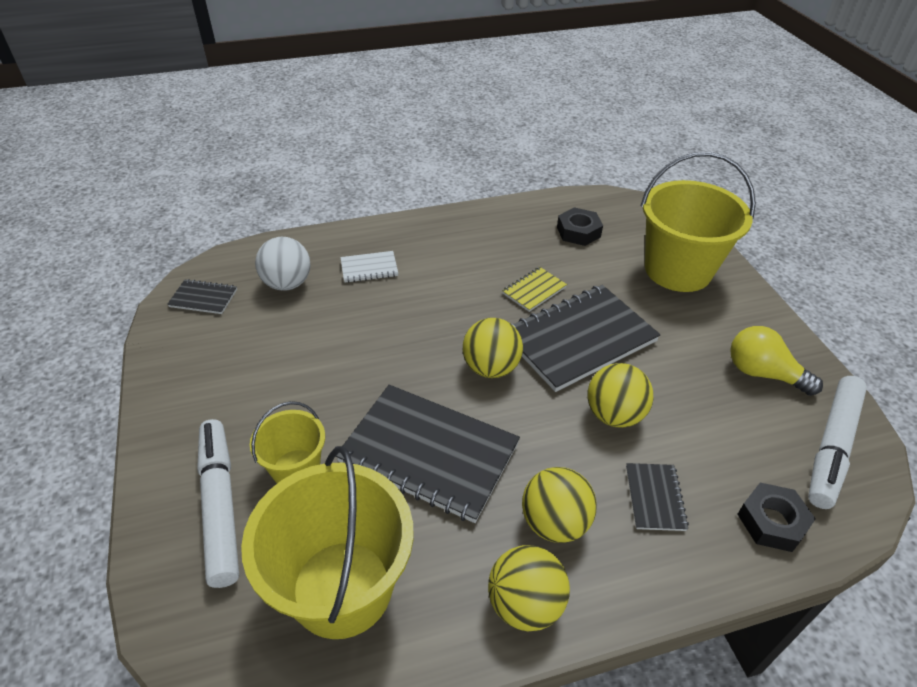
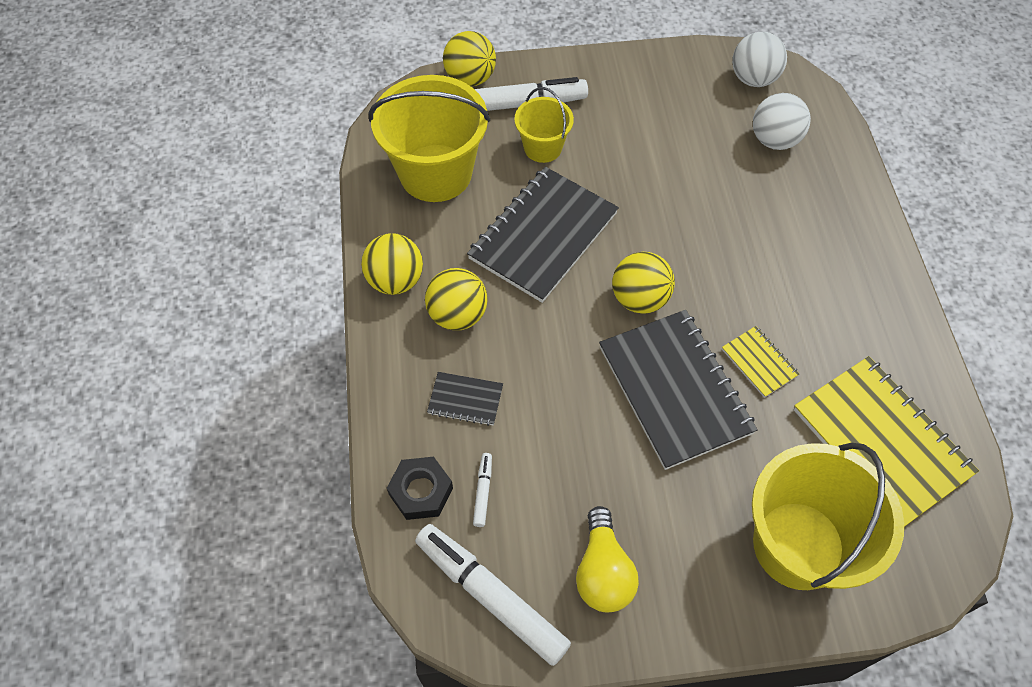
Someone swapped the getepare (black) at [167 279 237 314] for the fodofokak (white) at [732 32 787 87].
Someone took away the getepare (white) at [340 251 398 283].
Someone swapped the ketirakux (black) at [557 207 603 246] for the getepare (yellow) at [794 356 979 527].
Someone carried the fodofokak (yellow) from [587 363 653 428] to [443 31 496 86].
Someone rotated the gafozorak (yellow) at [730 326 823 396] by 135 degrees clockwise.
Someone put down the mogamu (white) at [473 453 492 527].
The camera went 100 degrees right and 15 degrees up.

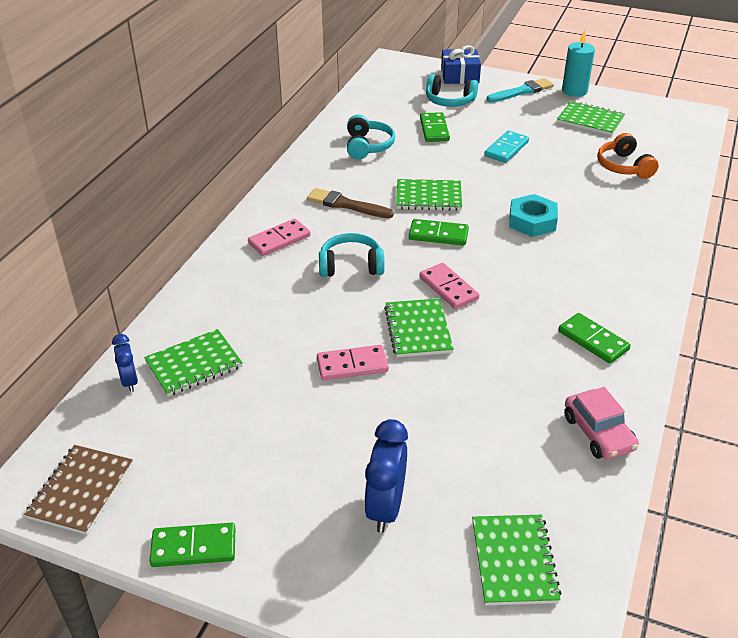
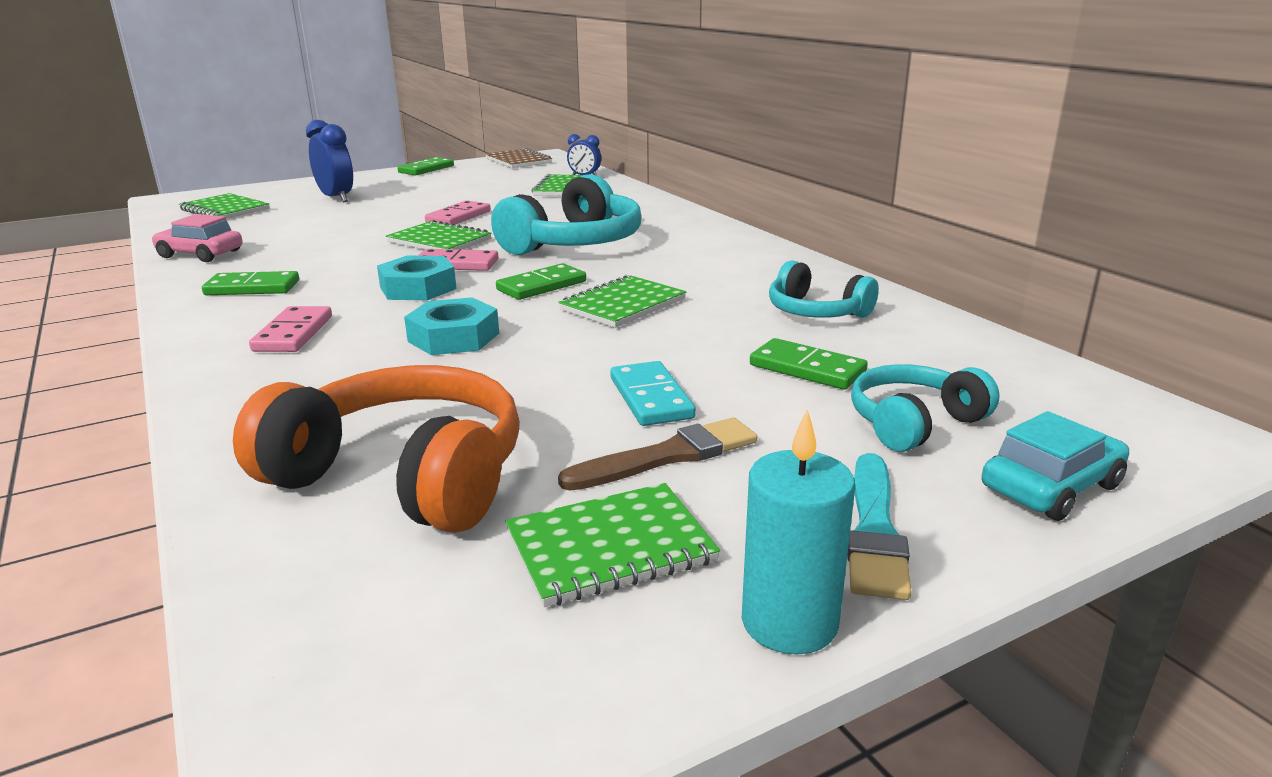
Someone carried the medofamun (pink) from [248 219 311 256] to [249 306 332 352].
Someone carried the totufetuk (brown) from [307 188 394 218] to [558 418 757 491].
Someone scaled the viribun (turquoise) at [319 233 385 277] by 1.72.
Someone swapped the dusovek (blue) at [441 45 481 84] for the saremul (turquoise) at [982 411 1129 521].
Someone scaled the viribun (orange) at [597 133 659 179] by 1.72.
Someone put down the ketirakux (turquoise) at [377 256 457 300].
The camera went 130 degrees right and 15 degrees down.

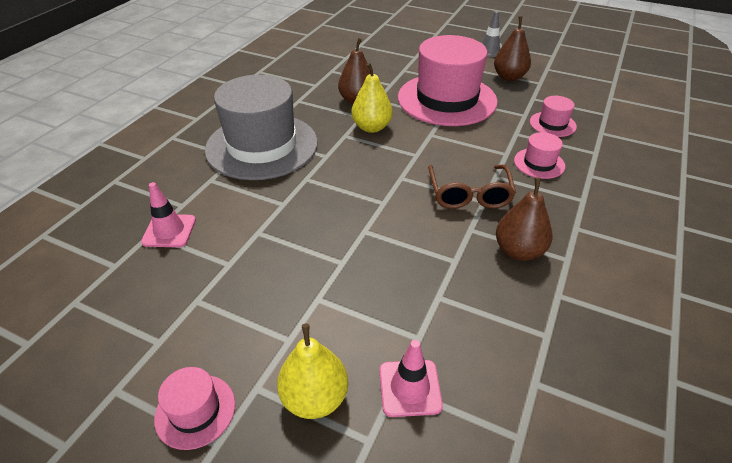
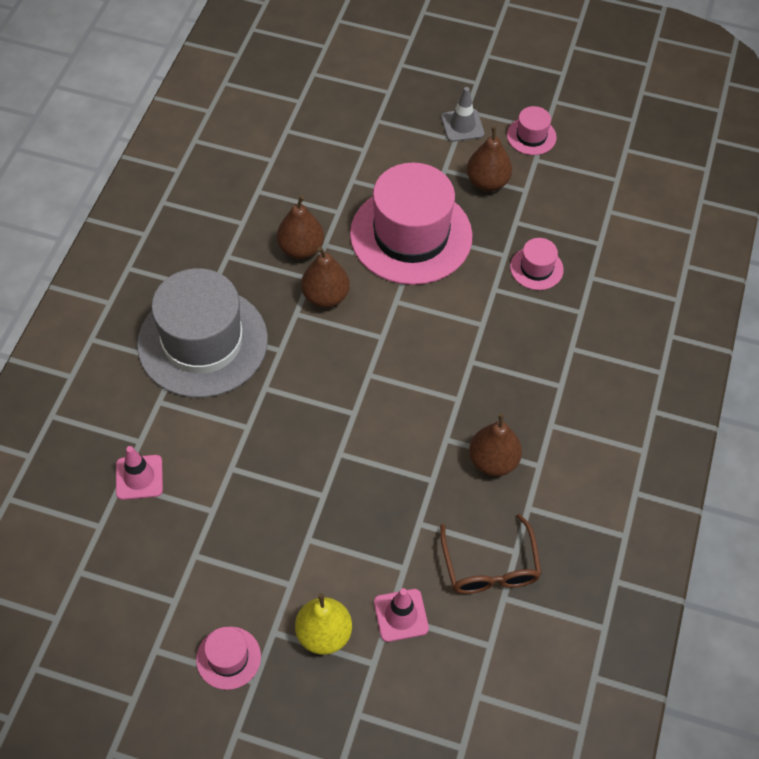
Someone repainted the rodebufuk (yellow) at [352 63 393 133], which became the rodebufuk (brown) at [301 247 350 308].
Someone carried the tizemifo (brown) from [428 165 516 209] to [440 514 542 594].
Someone carried the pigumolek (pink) from [514 132 565 179] to [507 106 557 155].
The camera went 10 degrees left and 15 degrees up.

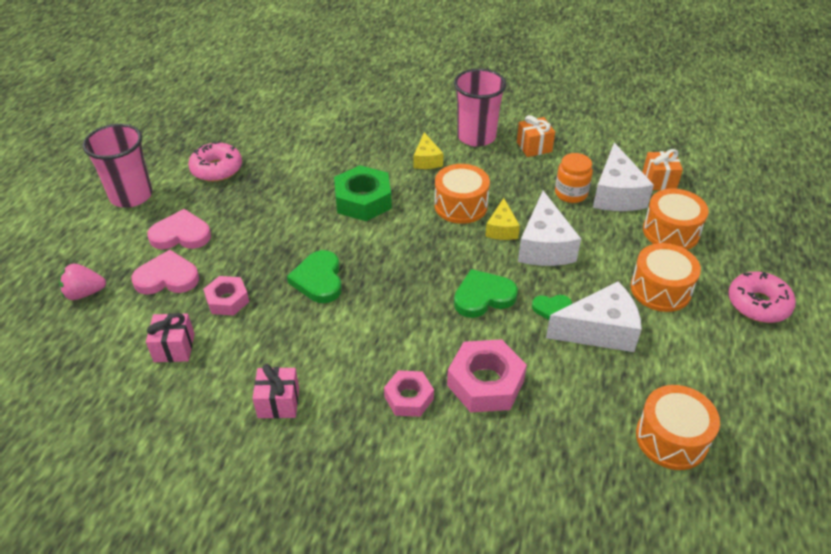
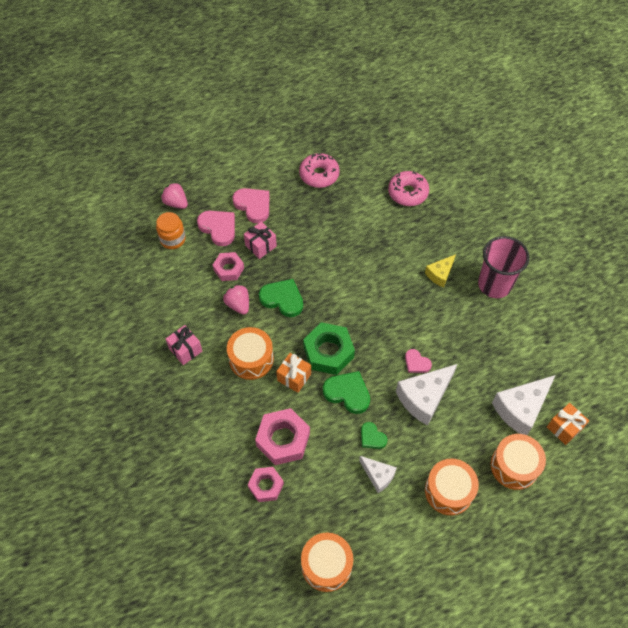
Someone took away the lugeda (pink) at [82 124 152 207].
Someone carried the dusovek (pink) from [146 313 195 362] to [244 221 277 259].
Someone rotated the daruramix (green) at [287 250 342 303] by 75 degrees clockwise.
Someone carried the ketirakux (green) from [334 165 392 221] to [303 322 355 375].
Someone carried the ketirakux (pink) from [384 370 434 417] to [248 467 284 502].
Someone carried the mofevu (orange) from [434 164 490 224] to [227 327 274 380].
Someone swapped the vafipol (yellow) at [485 198 520 240] for the daruramix (pink) at [405 349 432 373].
Someone carried the dusovek (orange) from [517 115 555 157] to [276 353 311 393].
Someone scaled the vafipol (white) at [546 282 642 352] by 0.58.
Someone carried the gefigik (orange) from [555 153 593 203] to [156 212 186 249].
Someone carried the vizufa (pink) from [728 272 796 323] to [388 171 429 206].
Someone put down the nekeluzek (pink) at [223 284 249 315].
The camera went 50 degrees right and 15 degrees up.

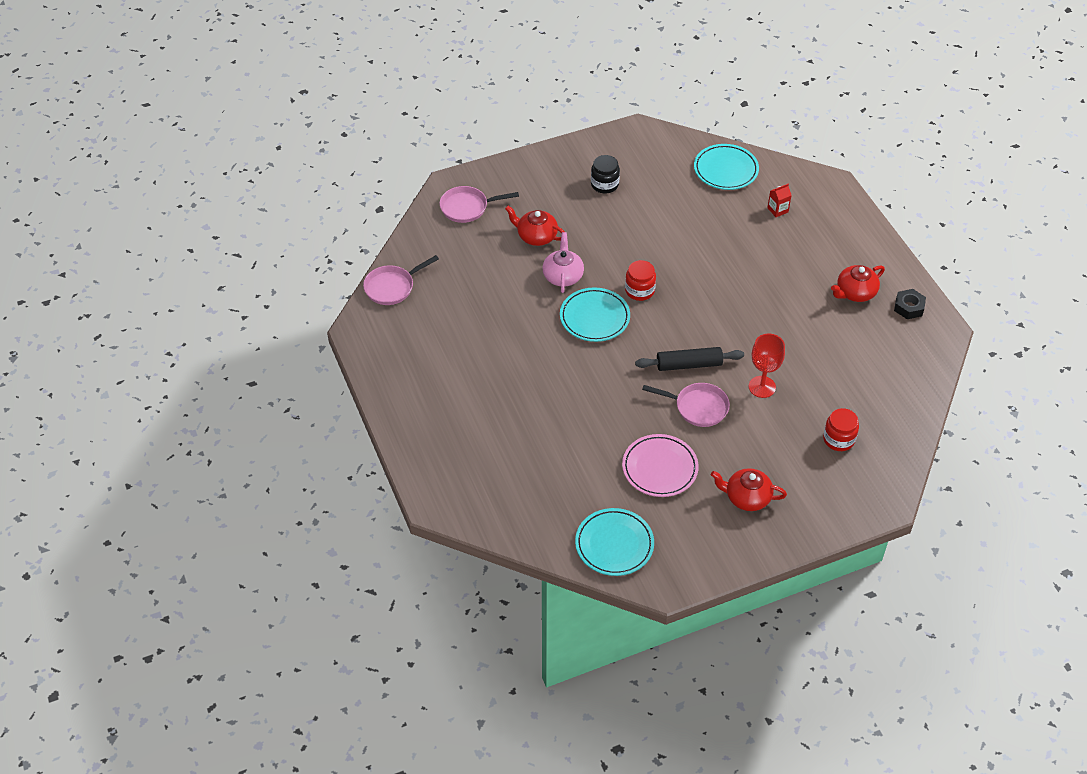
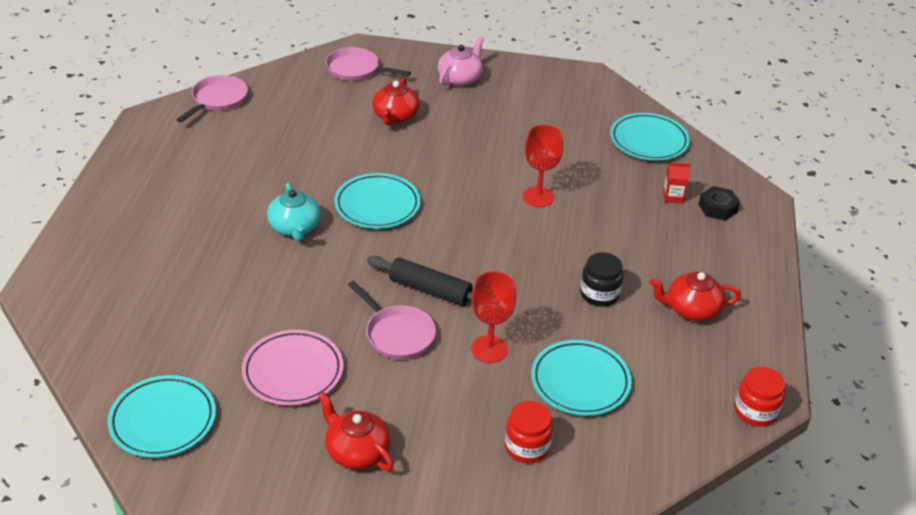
Someone rotated the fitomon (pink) at [363 255 439 305] by 120 degrees clockwise.
Someone rotated the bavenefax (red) at [505 206 565 246] by 135 degrees counterclockwise.
Someone carried the bavenefax (pink) from [543 232 584 293] to [438 36 484 86].
Someone carried the gefigik (black) from [591 155 620 194] to [580 252 624 307].
Someone carried the gefigik (red) from [625 260 656 301] to [734 367 785 427].
Someone carried the ketirakux (black) from [894 289 926 319] to [699 186 740 221].
Someone put down the bavenefax (turquoise) at [267 183 321 241].
Someone put down the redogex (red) at [523 125 563 207].
Someone put down the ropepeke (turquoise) at [531 340 632 416].
The camera went 30 degrees right and 10 degrees down.

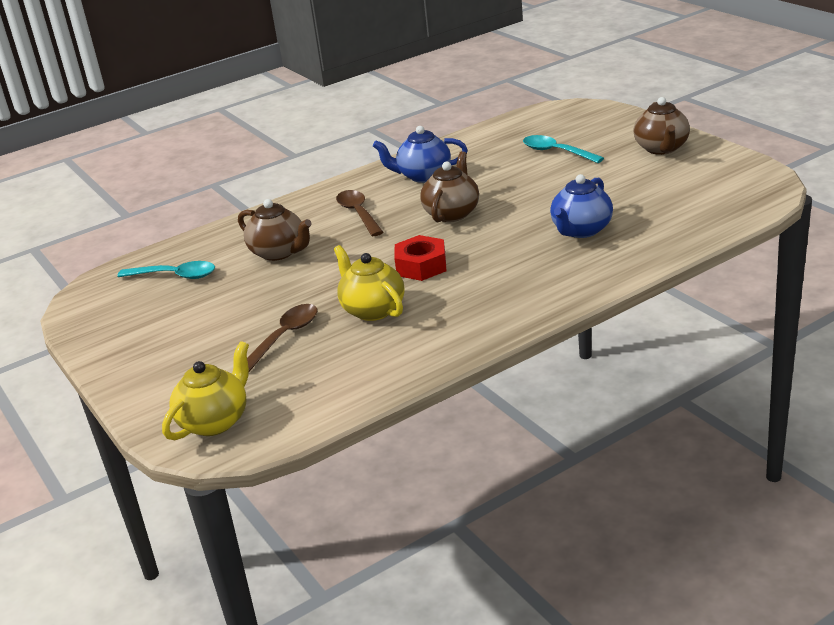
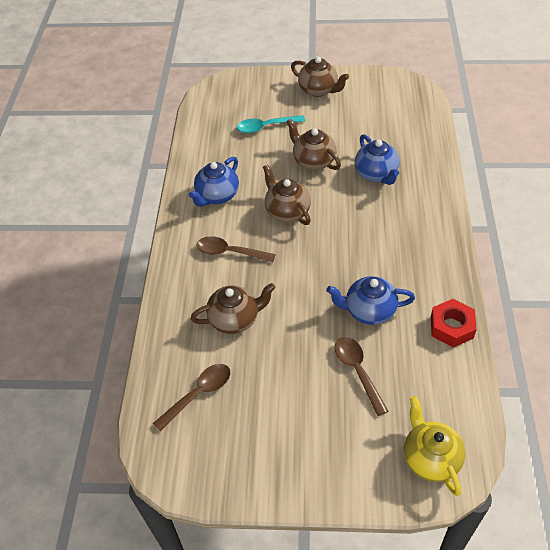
Someone repainted the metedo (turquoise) at [118 261 215 279], which became the metedo (brown) at [153 364 231 432].
Someone repainted the bavenefax (yellow) at [334 245 404 321], which became the bavenefax (blue) at [326 276 415 325].
Someone carried the ketirakux (red) from [394 235 447 281] to [431 299 477 347].
Someone put down the bavenefax (brown) at [286 119 341 170].
The camera went 55 degrees left and 20 degrees up.

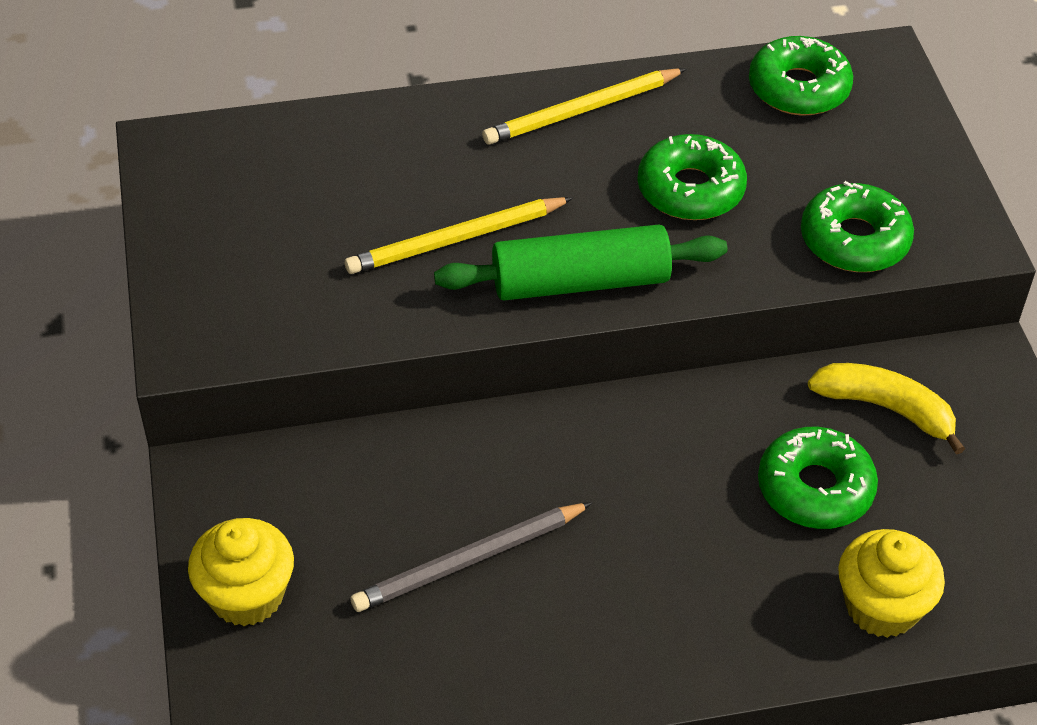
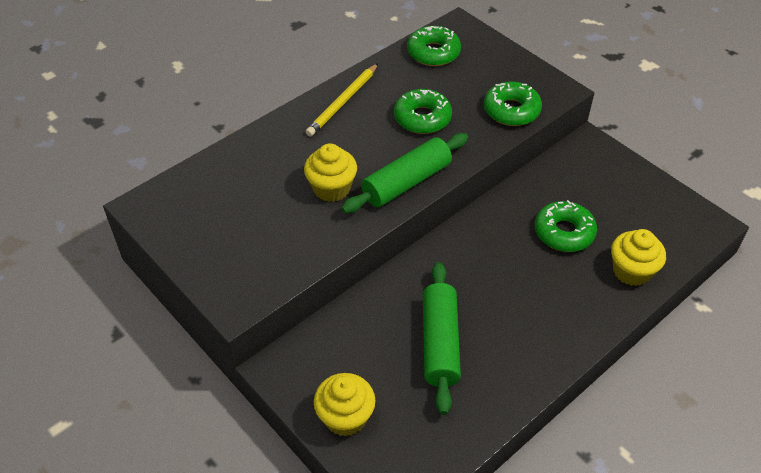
Someone swapped the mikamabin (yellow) at [345 197 573 274] for the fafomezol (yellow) at [304 144 357 202].
Someone swapped the mikamabin (grey) at [351 502 592 612] for the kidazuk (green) at [423 262 461 415].
Someone took away the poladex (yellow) at [808 363 965 455].
The camera went 30 degrees left and 0 degrees up.

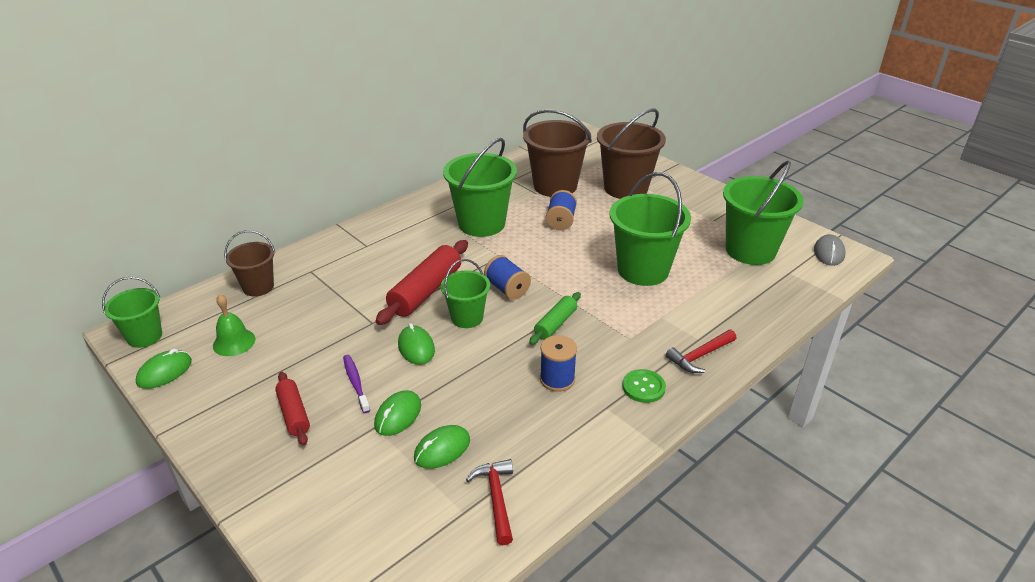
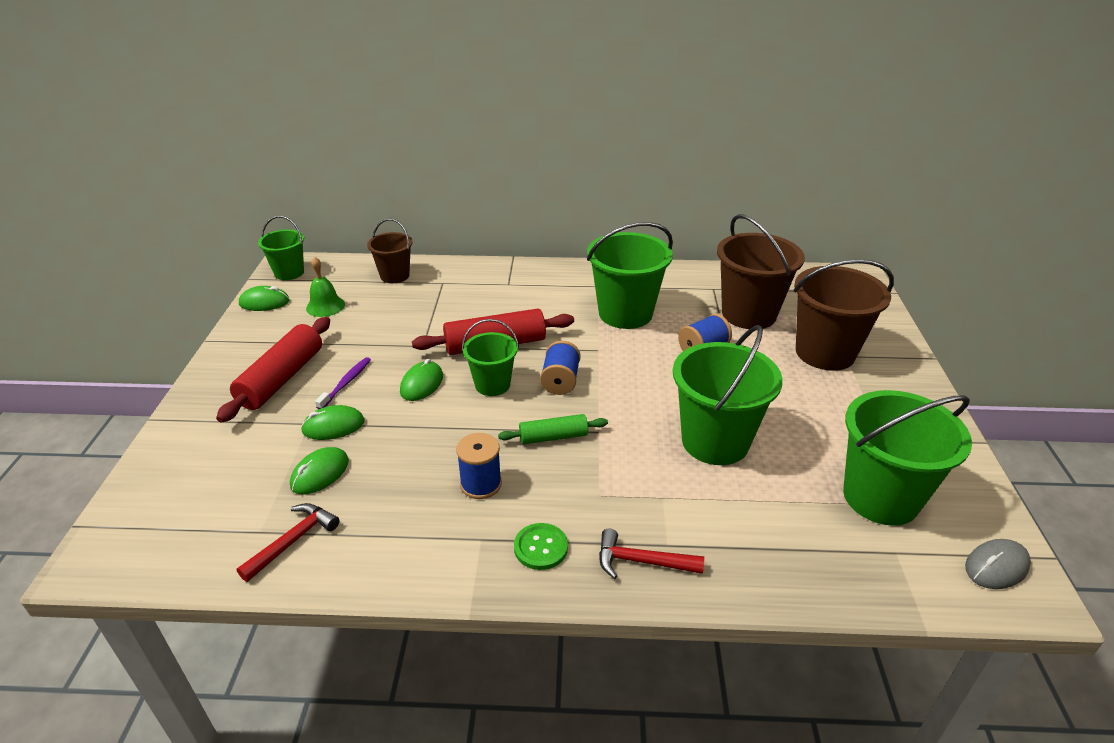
Someone scaled the kidazuk (red) at [275 372 310 446] by 1.72.
Someone rotated the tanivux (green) at [414 425 470 469] by 60 degrees counterclockwise.
The camera went 45 degrees right and 0 degrees up.

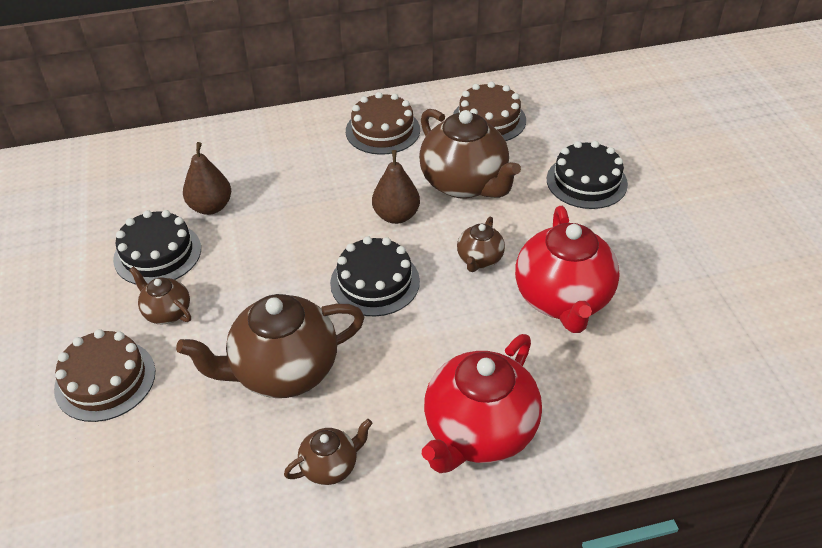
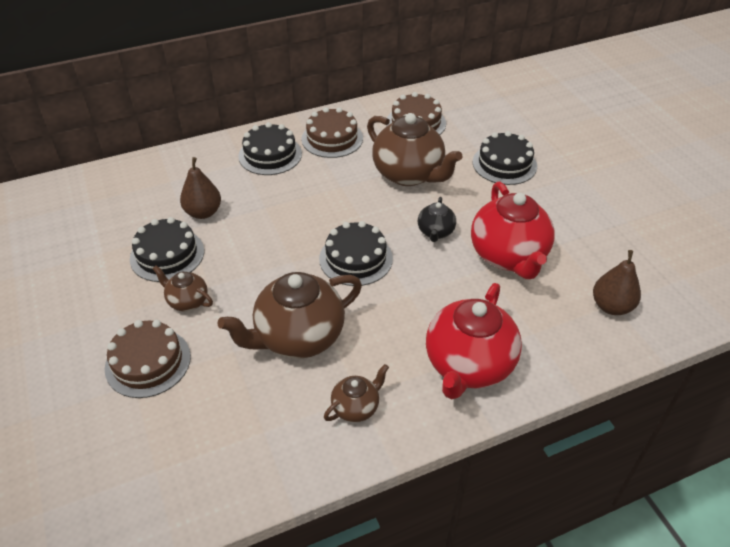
Someone carried the rodebufuk (brown) from [372 150 420 224] to [593 250 641 315].
Someone repainted the bavenefax (brown) at [457 217 505 272], which became the bavenefax (black) at [418 197 456 242].
Someone put down the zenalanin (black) at [238 122 302 175].
The camera went 10 degrees left and 0 degrees up.

